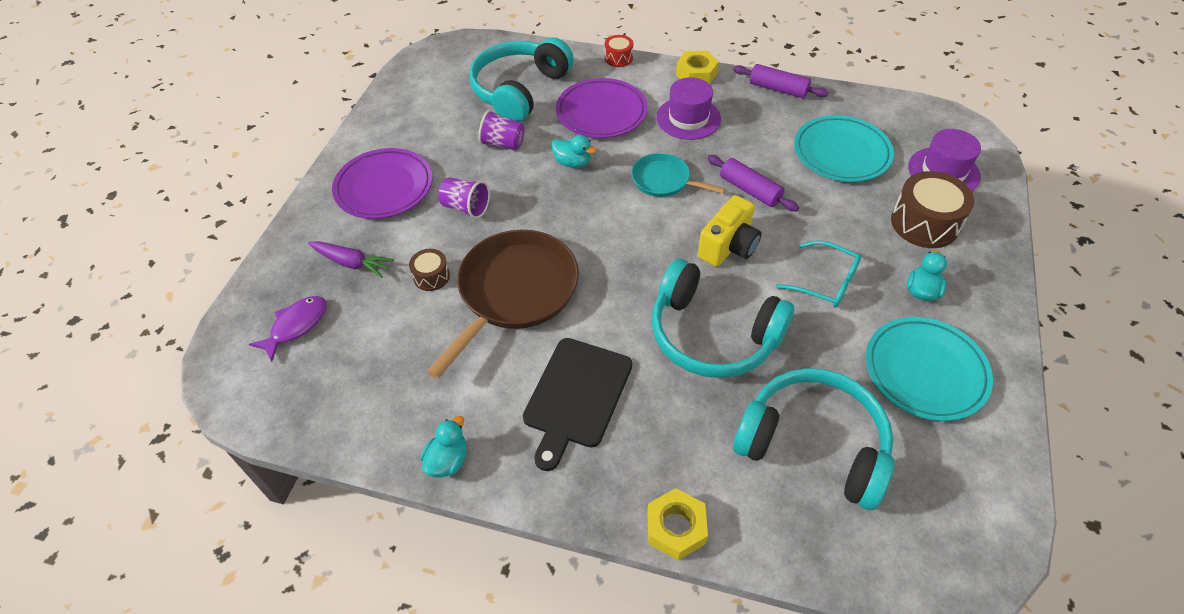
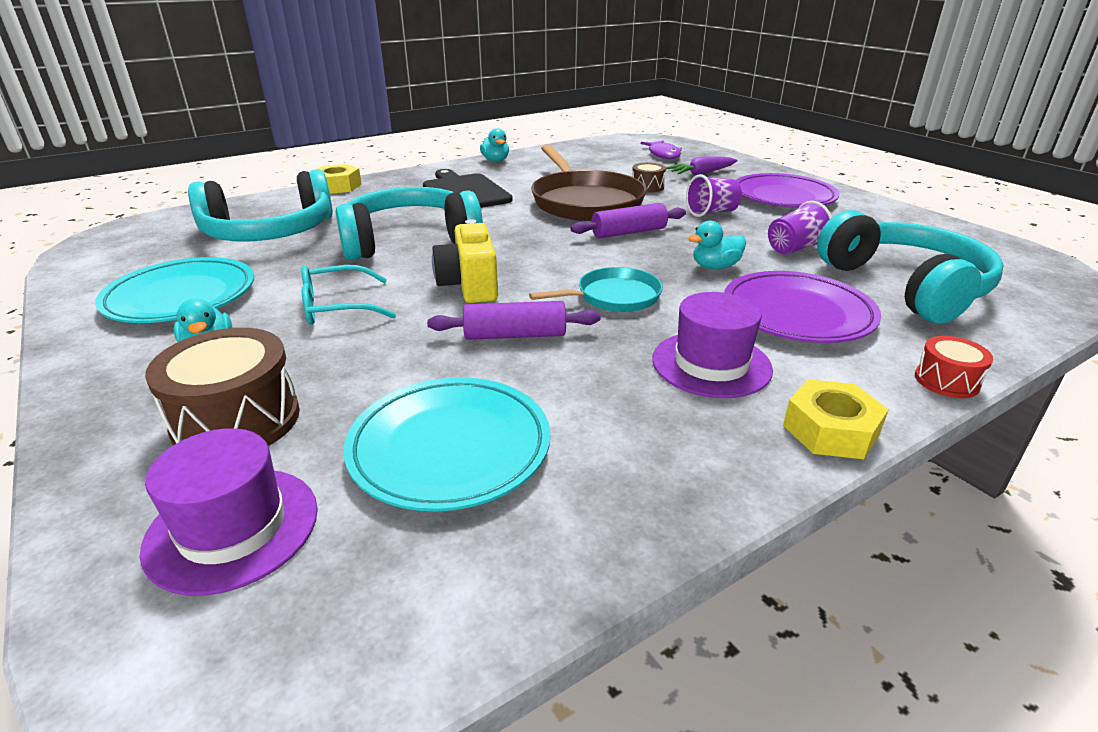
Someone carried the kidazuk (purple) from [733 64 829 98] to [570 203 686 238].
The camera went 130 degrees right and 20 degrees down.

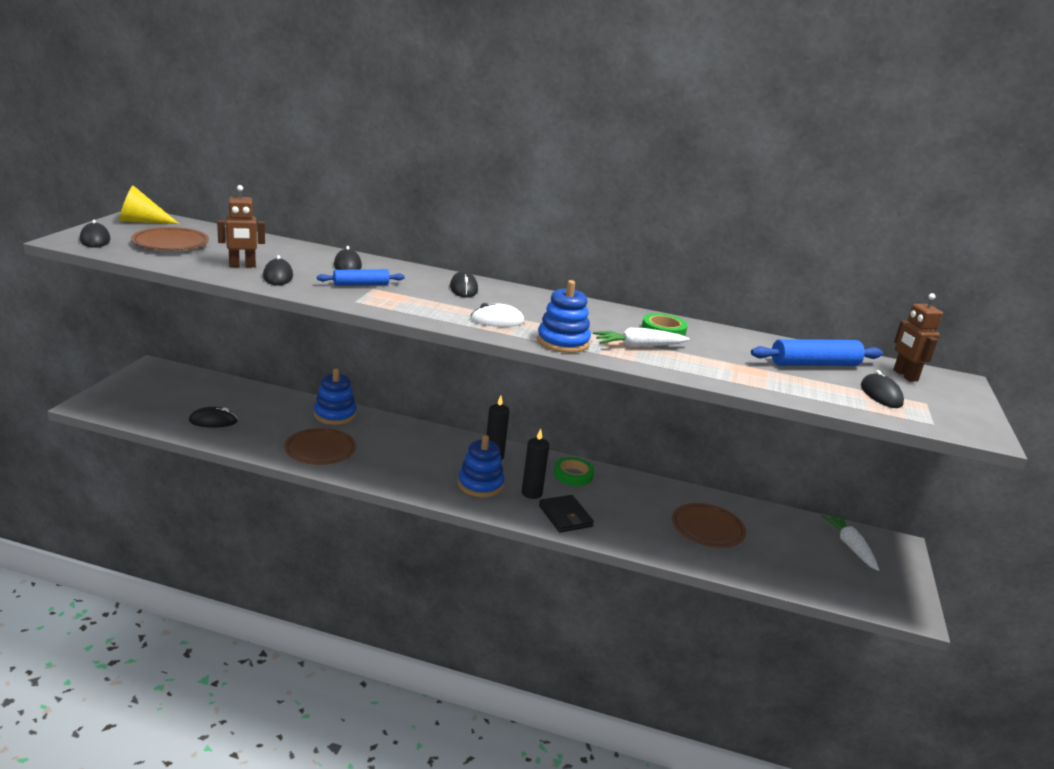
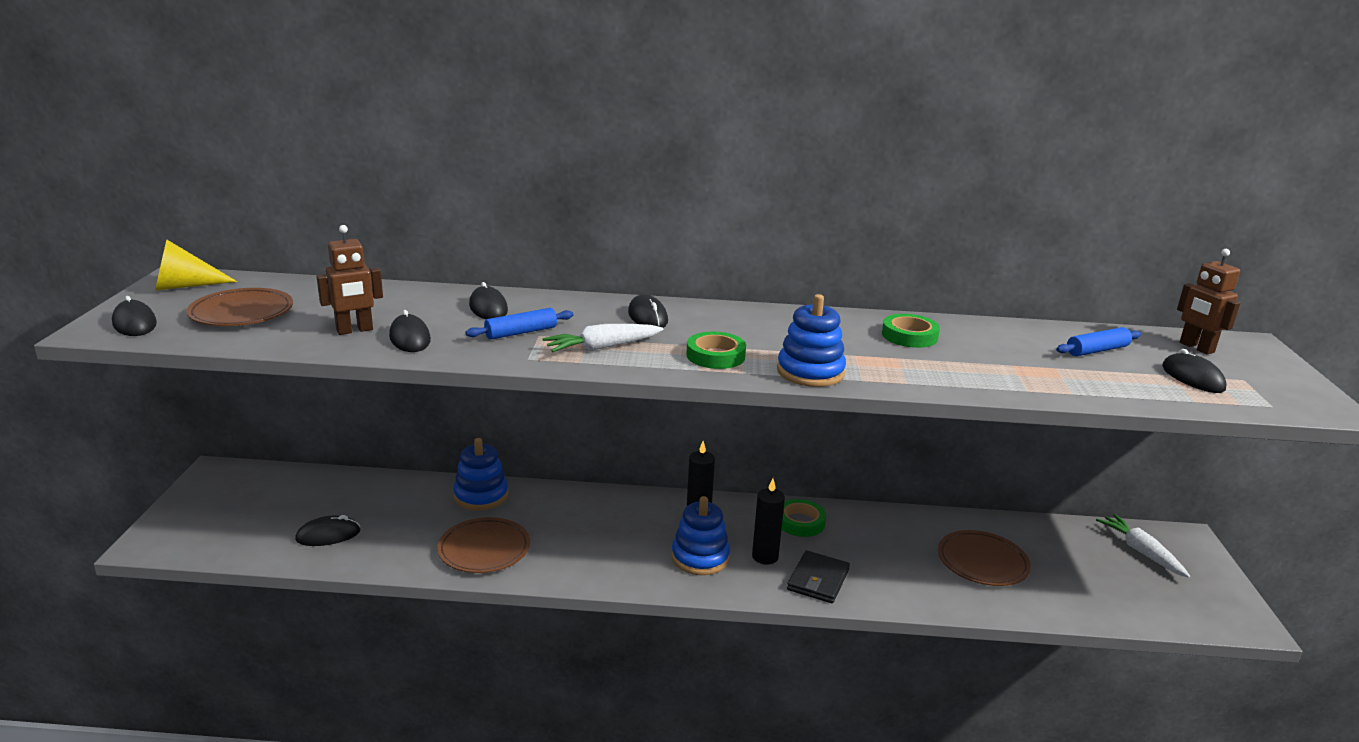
Someone swapped the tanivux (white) at [470 303 524 327] for the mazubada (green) at [686 332 746 369].
Someone rotated the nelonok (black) at [539 495 594 532] by 60 degrees clockwise.
Someone carried the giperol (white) from [593 328 690 348] to [542 324 664 352].
Someone scaled the kidazuk (blue) at [751 339 883 366] by 0.64.
The camera went 10 degrees left and 0 degrees up.

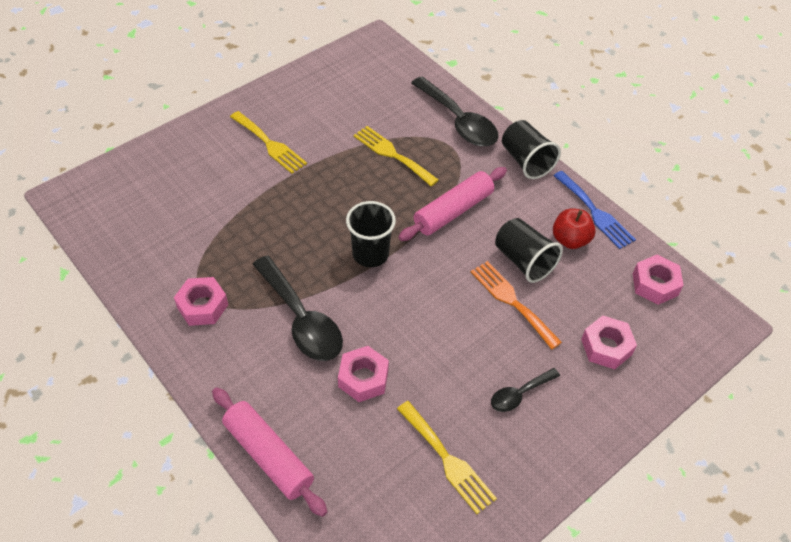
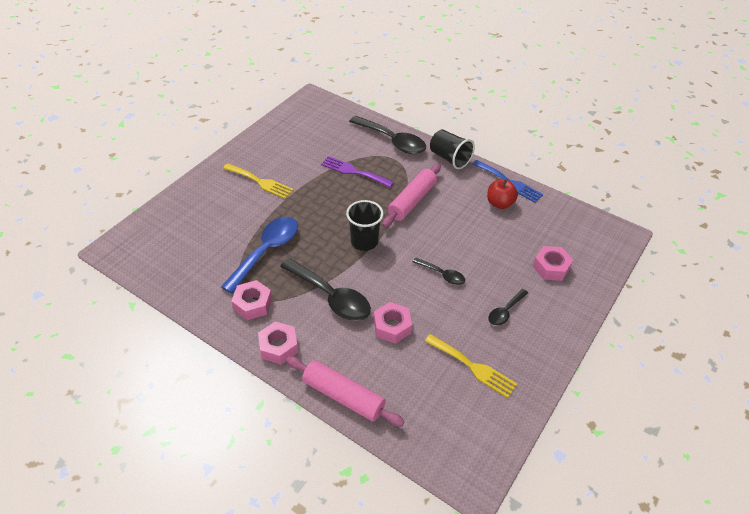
Someone repainted the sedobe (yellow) at [354 126 439 186], which became the sedobe (purple) at [321 156 394 188].
Someone took away the sedobe (orange) at [471 261 562 349].
Someone took away the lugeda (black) at [495 218 563 283].
Someone carried the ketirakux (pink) from [633 255 684 305] to [258 321 298 364].
Someone put down the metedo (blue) at [221 217 298 294].
Someone put down the metedo (black) at [413 258 465 285].
The camera went 15 degrees left and 5 degrees down.

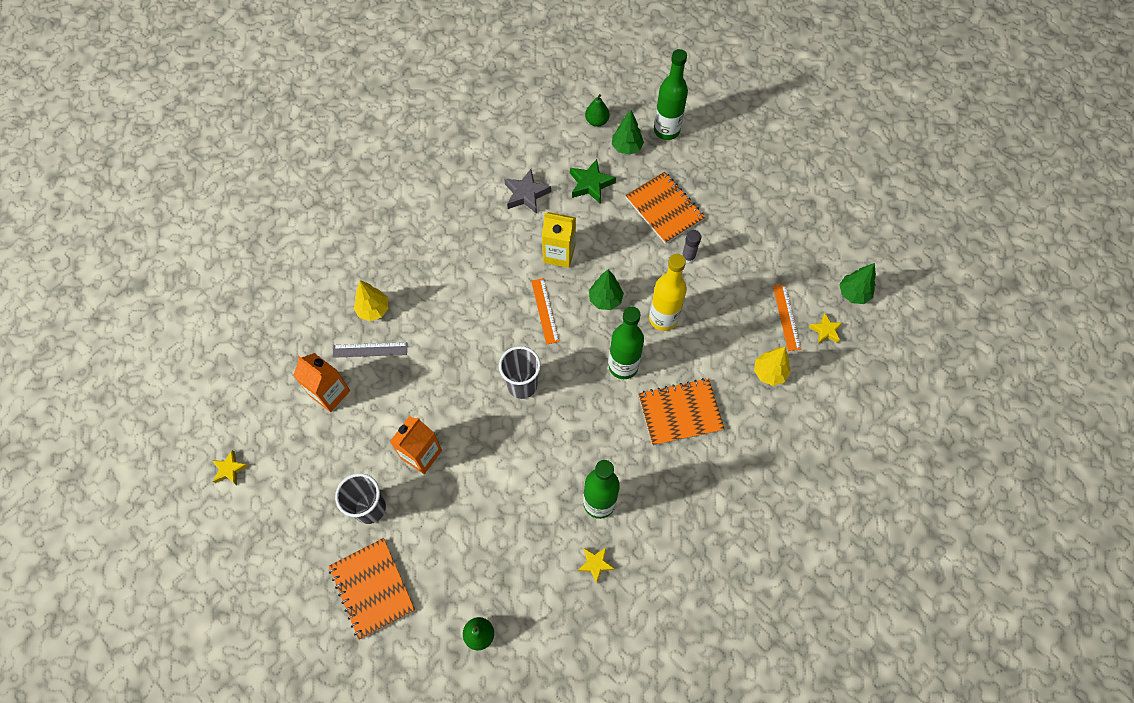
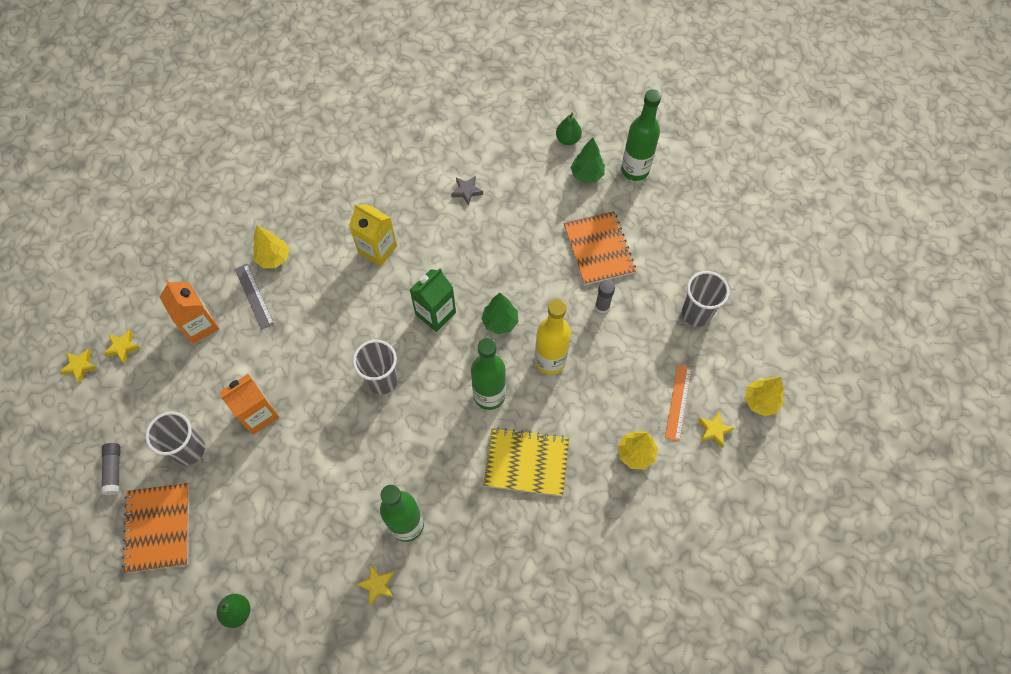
Someone rotated the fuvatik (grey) at [333 342 407 358] by 45 degrees clockwise.
Someone scaled the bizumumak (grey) at [504 169 551 214] by 0.64.
Someone swapped the fuvatik (orange) at [531 278 559 345] for the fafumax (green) at [410 268 456 332].
Someone carried the fafumax (yellow) from [542 212 576 268] to [349 203 397 266].
Someone took away the bizumumak (green) at [570 159 616 204].
Someone repainted the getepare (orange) at [638 378 724 446], which became the getepare (yellow) at [483 428 569 496].
Someone repainted the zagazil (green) at [839 263 876 304], which became the zagazil (yellow) at [745 377 784 416].
Someone put down the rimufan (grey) at [101 443 120 495].
Someone put down the bizumumak (yellow) at [103 330 141 364].
Someone put down the lugeda (grey) at [682 271 730 327].
The camera went 20 degrees right and 0 degrees up.

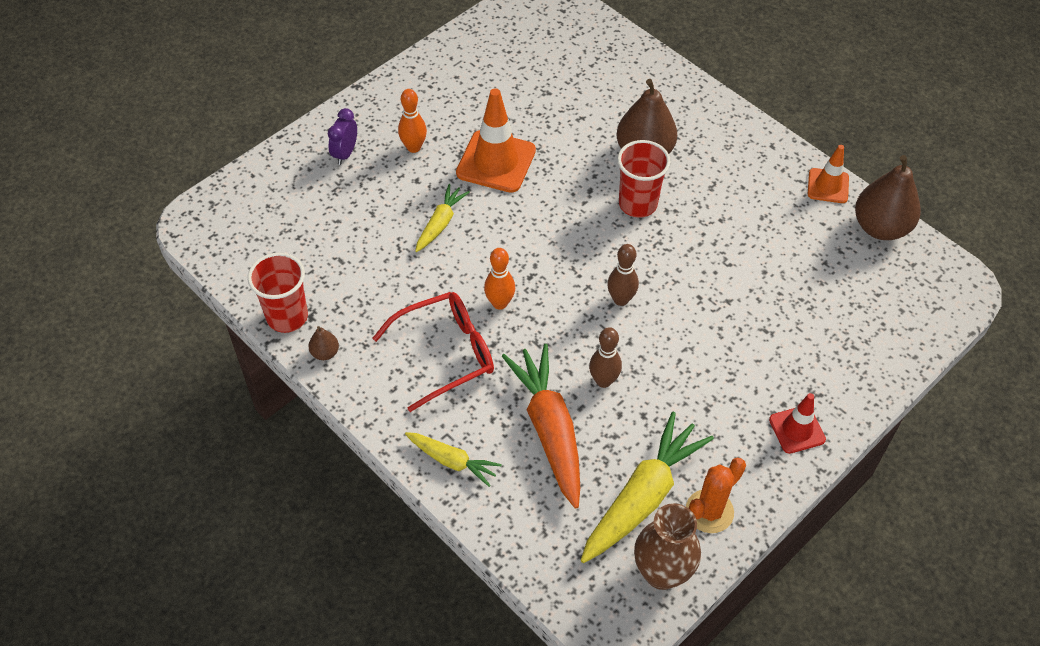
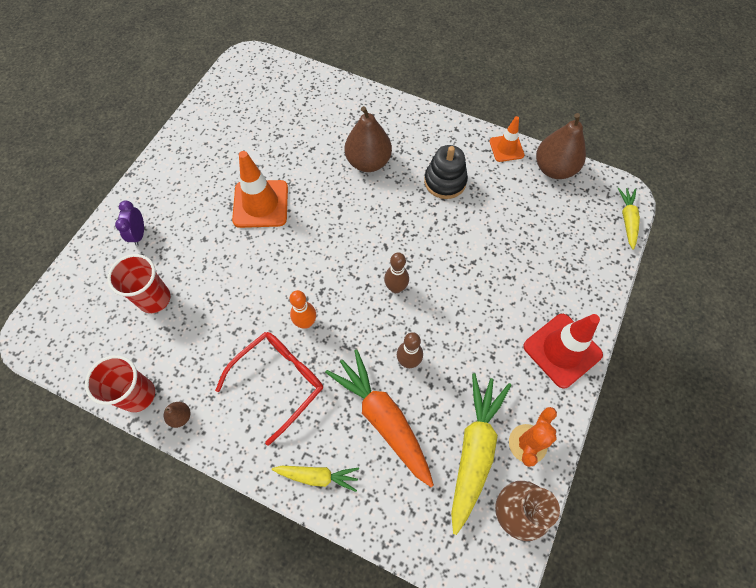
Someone took away the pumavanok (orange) at [398 89 427 153].
Someone carried the giperol (yellow) from [415 184 470 252] to [618 188 640 250].
Someone carried the lugeda (red) from [617 140 671 218] to [107 254 170 313].
Someone scaled the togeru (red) at [769 393 826 454] by 1.70.
Someone put down the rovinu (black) at [424 145 468 199].
The camera went 20 degrees left and 10 degrees up.

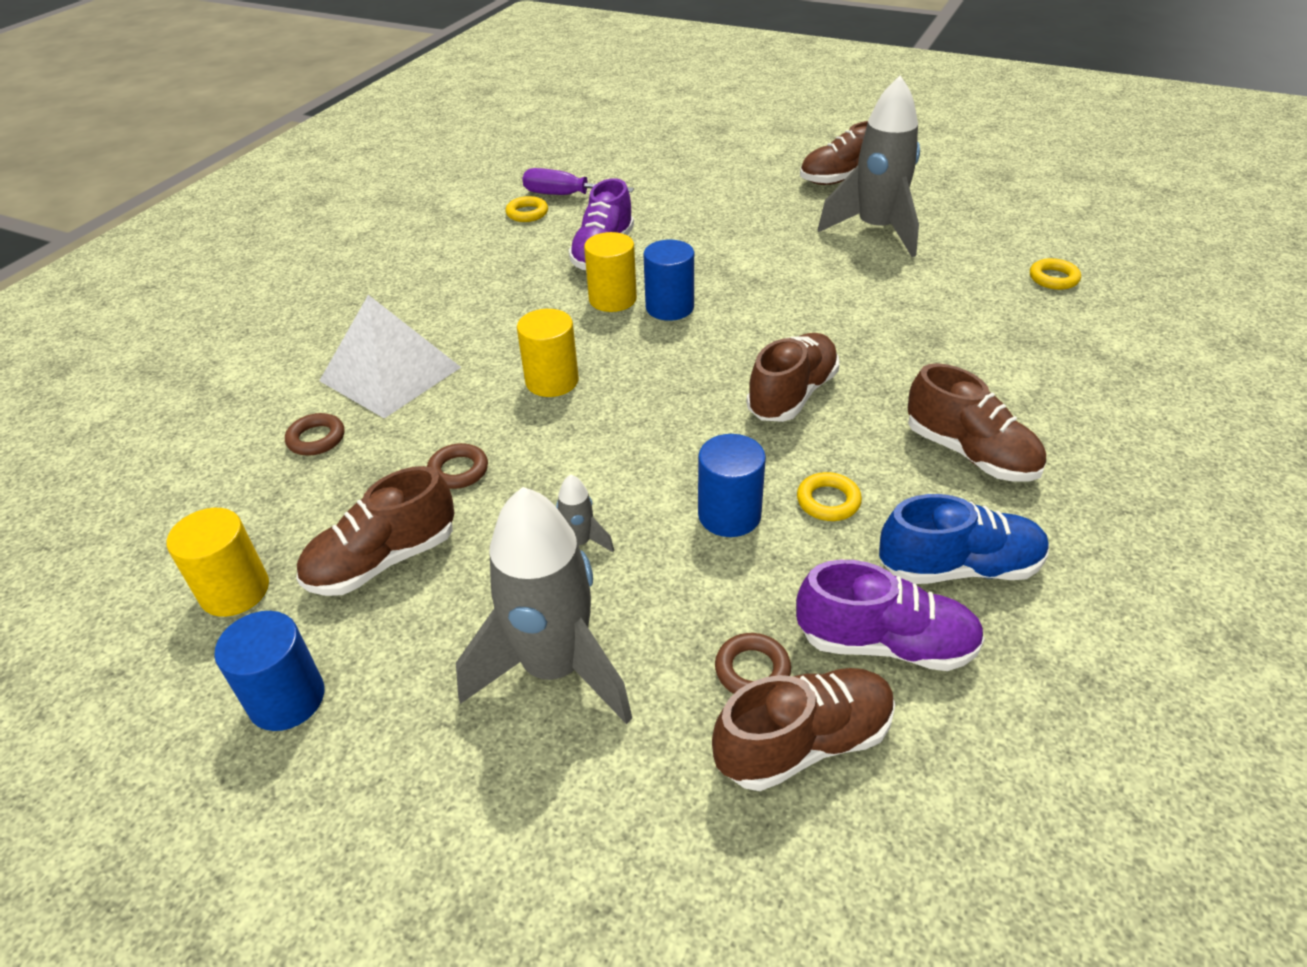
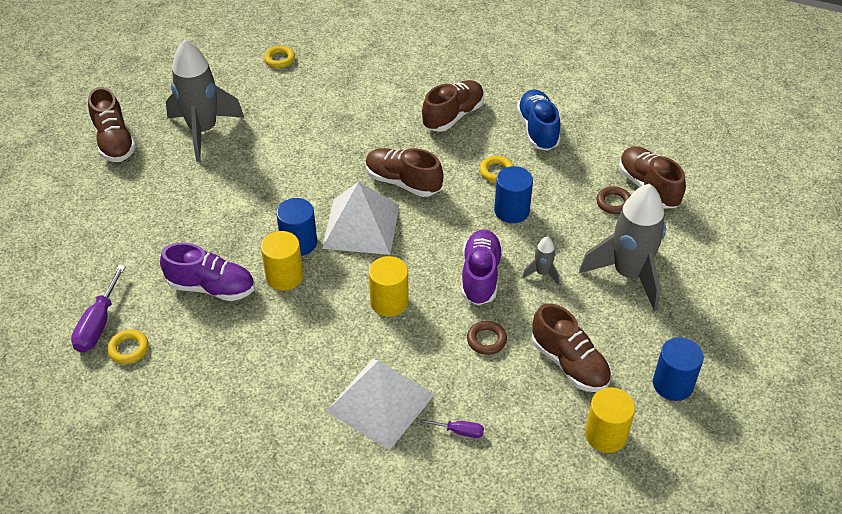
Someone swapped the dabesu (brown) at [285 413 344 456] for the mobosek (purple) at [420 419 484 438].
Someone carried the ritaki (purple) from [796 560 985 671] to [461 229 503 305].
Someone put down the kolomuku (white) at [322 182 399 255].
The camera went 95 degrees left and 5 degrees up.

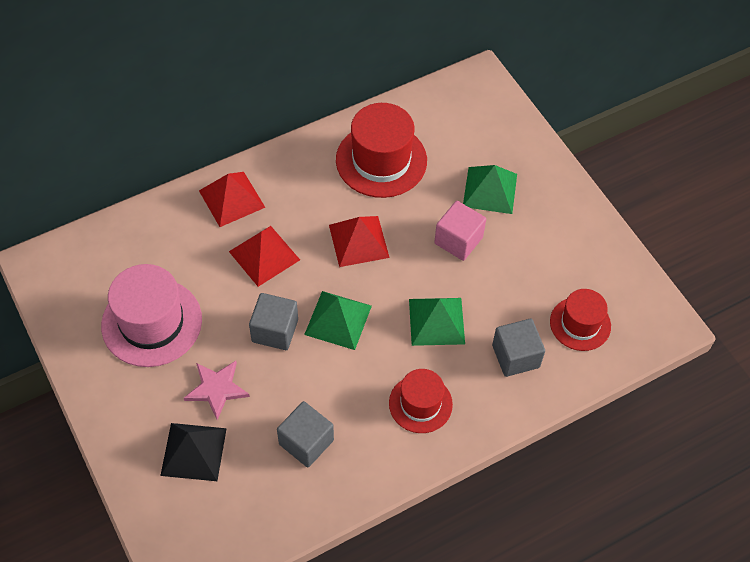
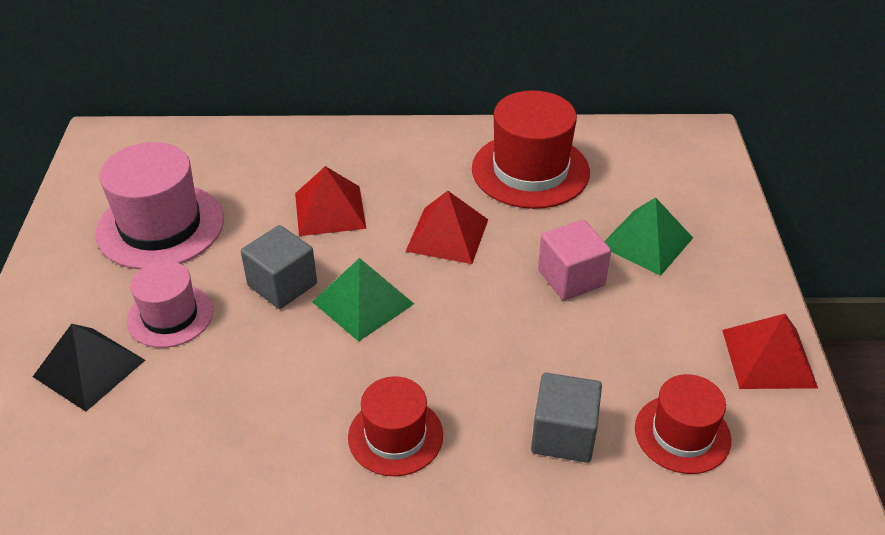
Someone swapped the bizumumak (pink) at [184 361 250 420] for the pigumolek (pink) at [127 261 213 348].
Someone carried the kolomuku (red) from [199 172 265 227] to [722 314 818 389].
Someone took away the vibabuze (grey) at [277 401 334 467].
Someone took away the kolomuku (green) at [409 298 465 346].
The camera went 30 degrees right and 15 degrees down.

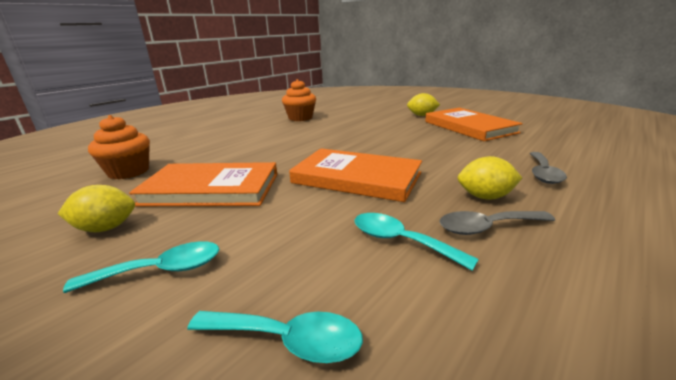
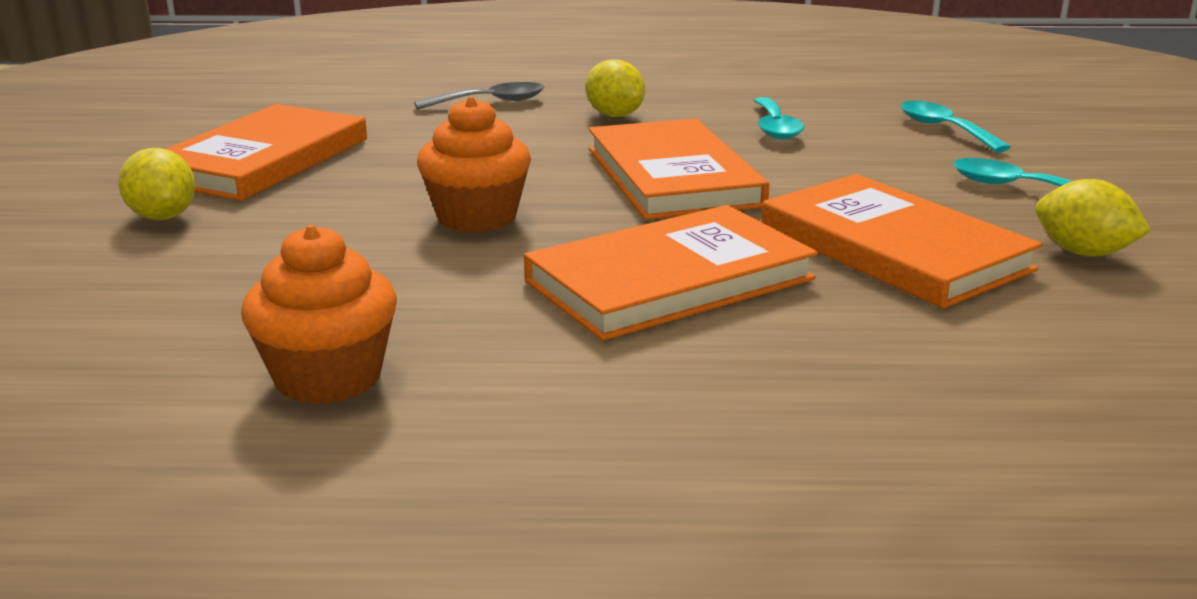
Someone carried the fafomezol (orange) from [88 115 150 180] to [417 97 531 233].
Someone took away the metedo (grey) at [439 211 555 235].
Someone put down the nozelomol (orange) at [524 205 818 341].
The camera went 130 degrees left and 0 degrees up.

